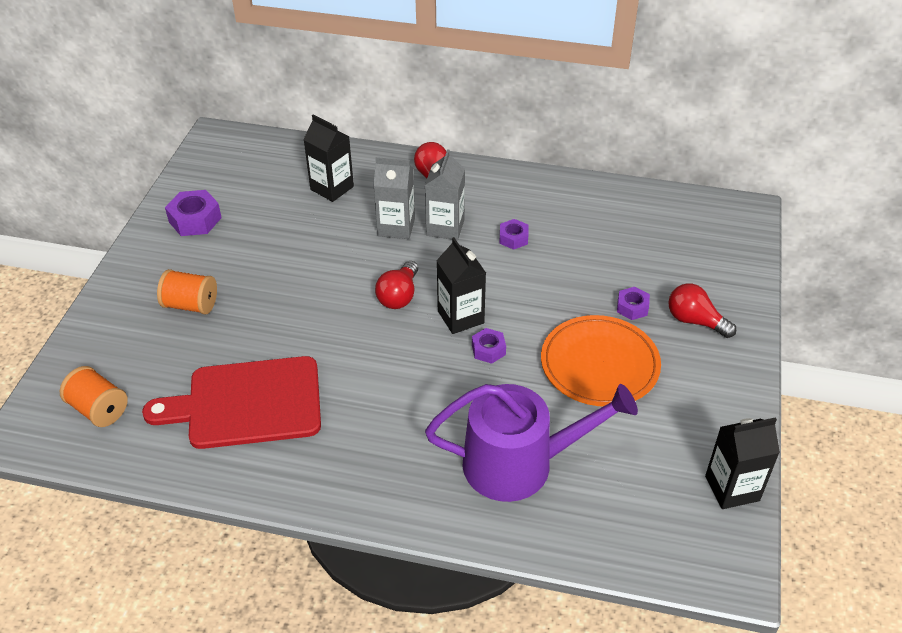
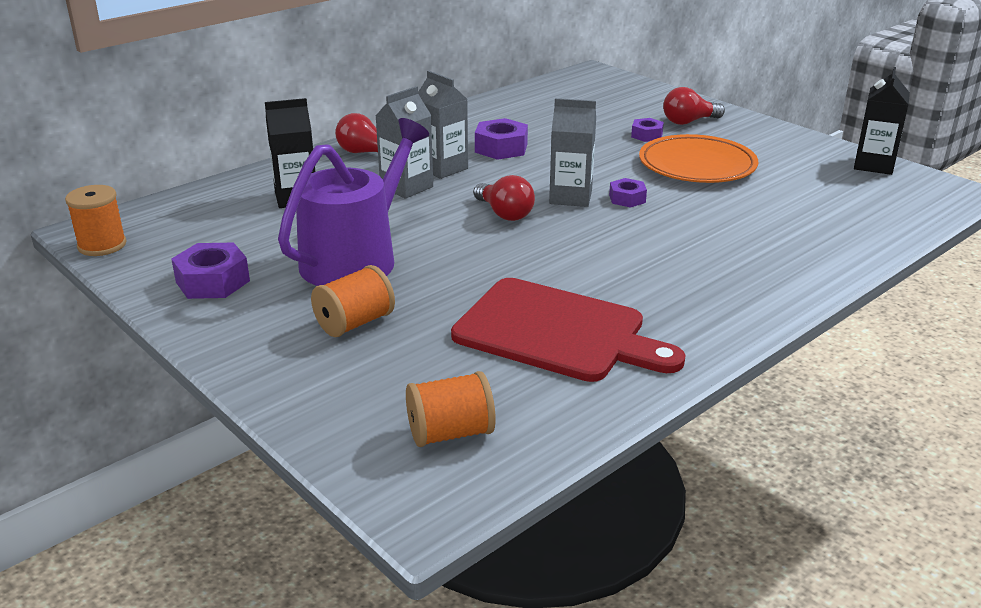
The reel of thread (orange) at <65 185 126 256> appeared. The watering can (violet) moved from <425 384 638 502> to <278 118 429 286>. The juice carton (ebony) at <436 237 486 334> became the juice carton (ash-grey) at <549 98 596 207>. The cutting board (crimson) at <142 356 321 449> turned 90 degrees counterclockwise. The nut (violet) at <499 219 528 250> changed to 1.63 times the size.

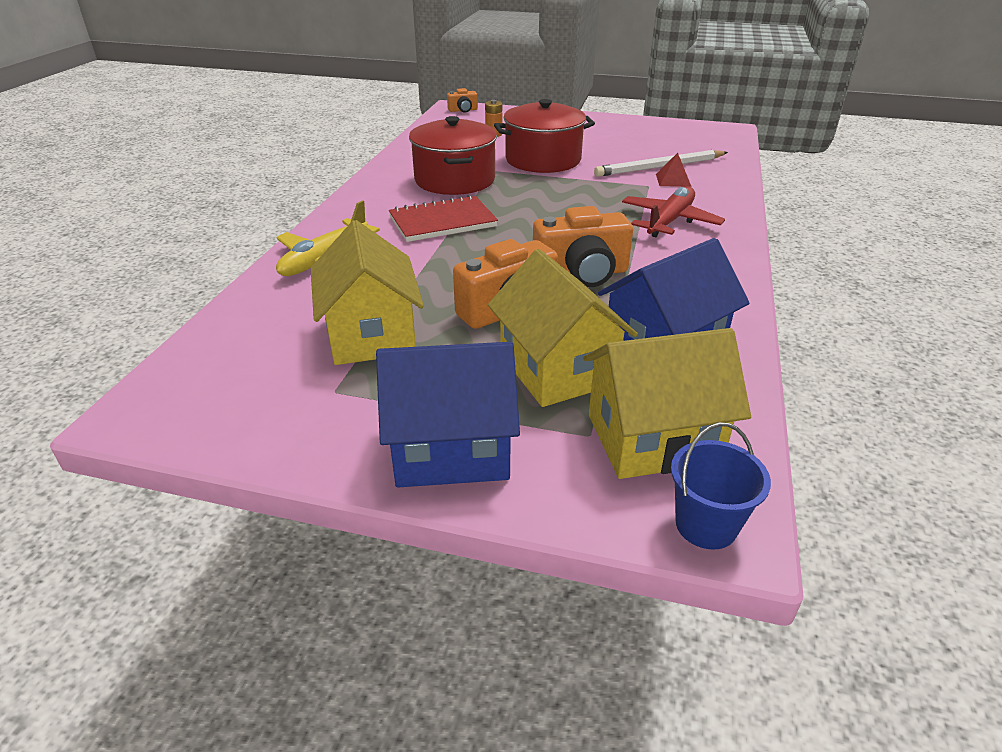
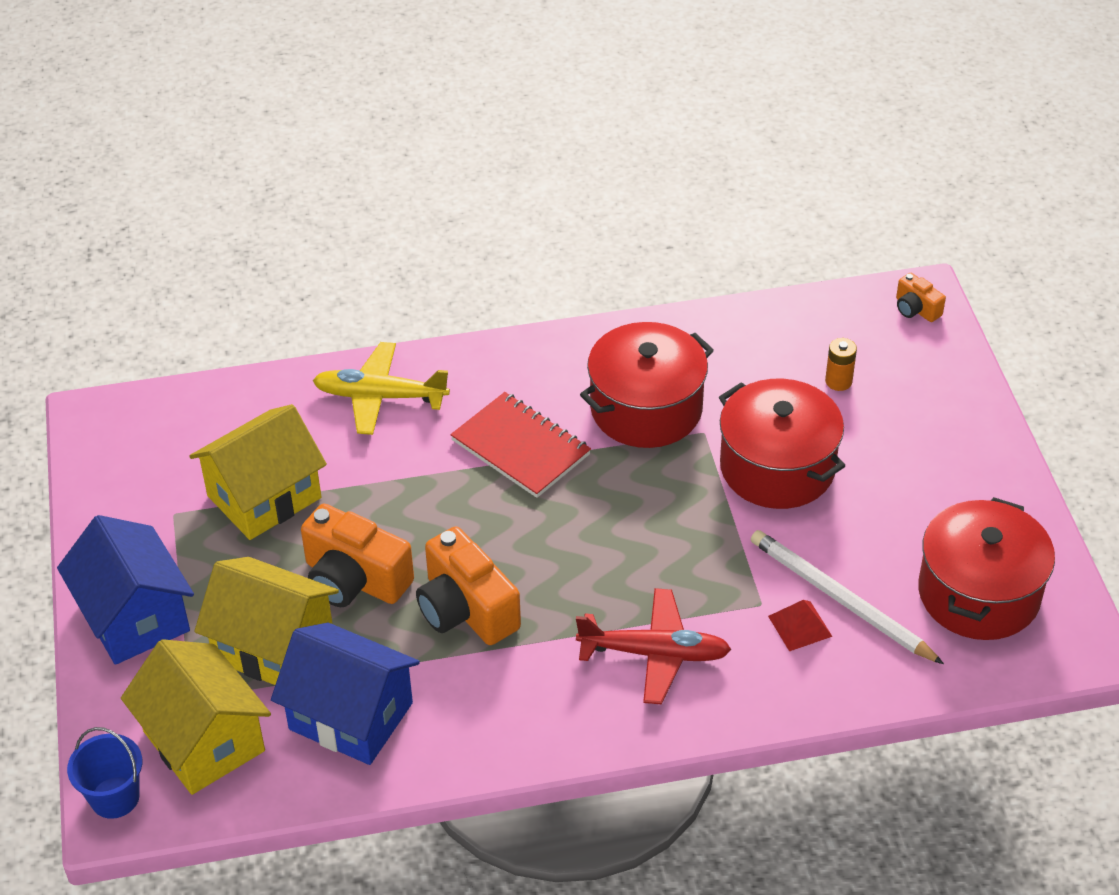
The cooking pot (crimson) at <918 497 1055 640> appeared. The toy house (bright yellow) at <488 249 638 407> turned 75 degrees clockwise.

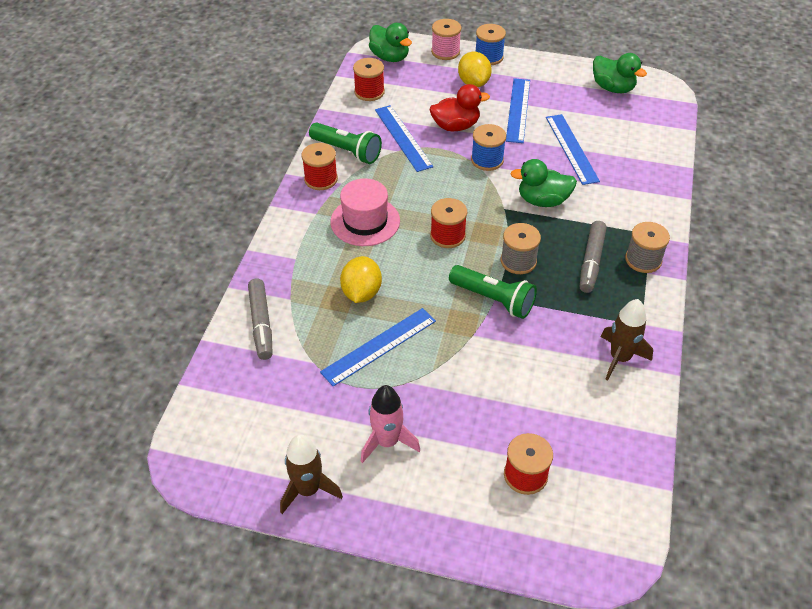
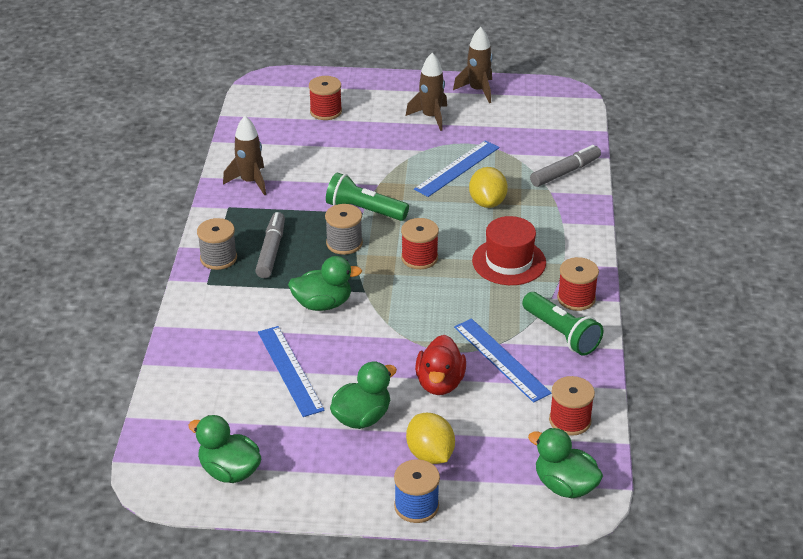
The reel of thread (rose-pink) at <431 19 461 60> disappeared. The reel of thread (blue) at <471 124 506 171> disappeared. The measuring stick (blue) at <506 78 530 143> was replaced by the duck (green) at <330 362 397 429>. The tall hat (rose-pink) at <331 178 400 246> became the tall hat (crimson) at <472 216 546 285>. The toy rocket (rose-pink) at <361 385 420 463> became the toy rocket (brown) at <406 53 447 131>. The marker (ash-grey) at <248 279 273 360> turned 75 degrees clockwise. The torch (green) at <309 123 382 164> turned 150 degrees counterclockwise. The duck (crimson) at <430 84 490 131> turned 60 degrees counterclockwise.

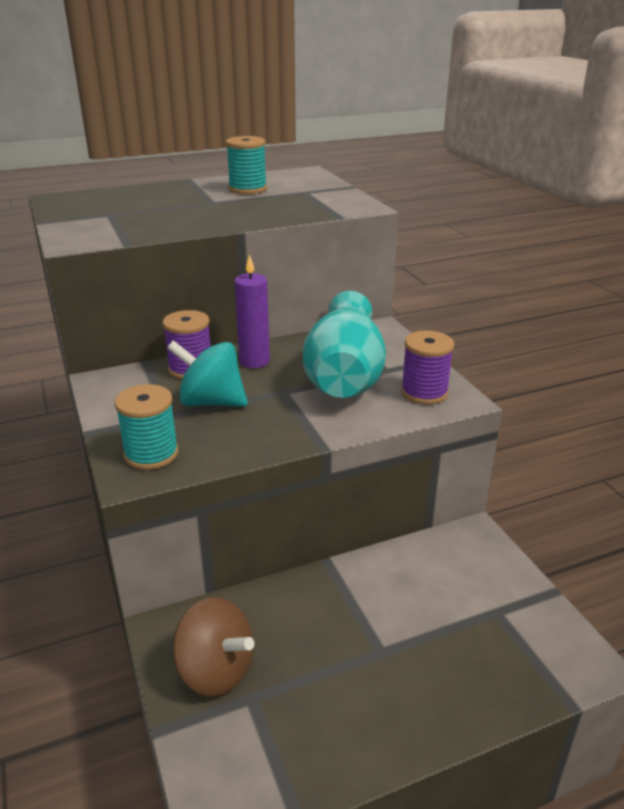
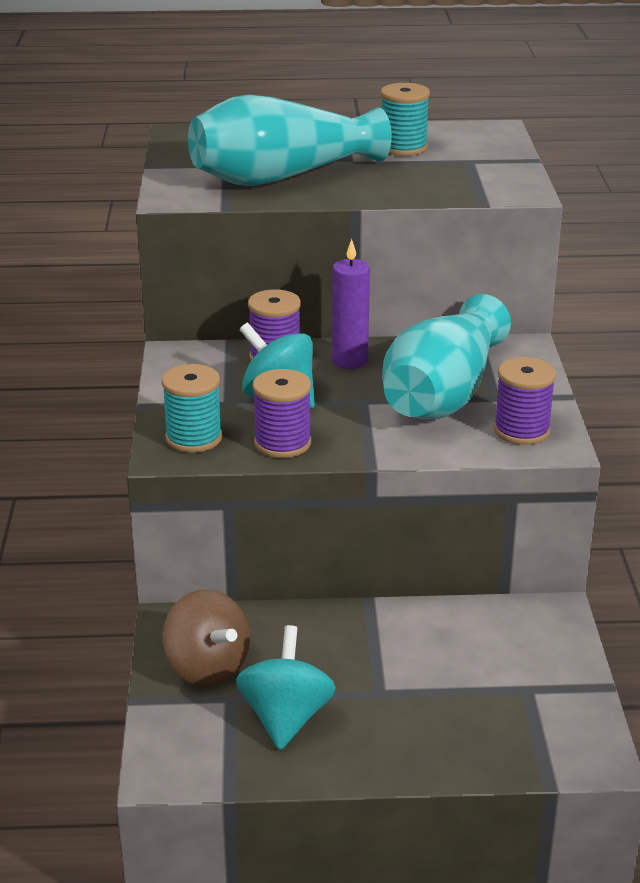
The vase (aqua) at <188 95 392 186> appeared. The spinning top (aqua) at <236 625 336 750> appeared. The reel of thread (violet) at <253 369 311 458> appeared.

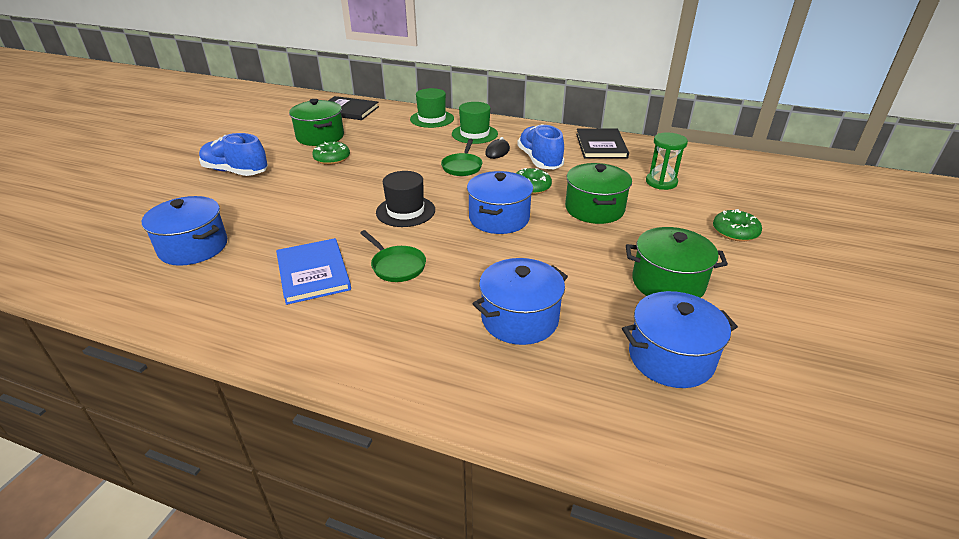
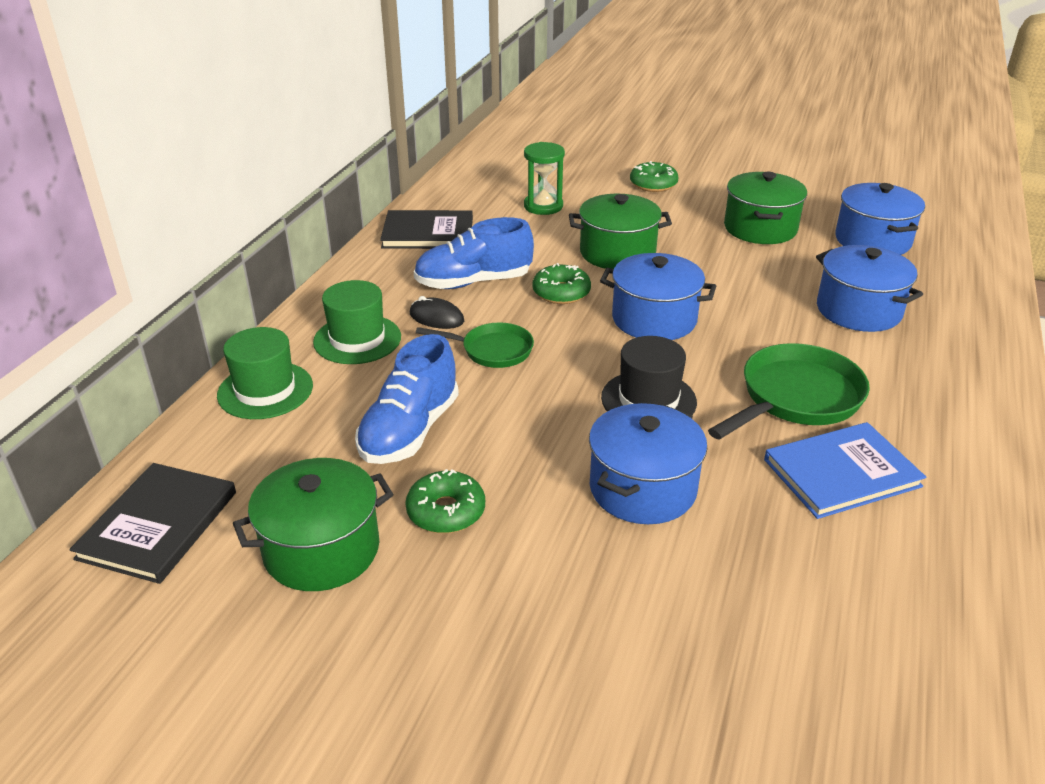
The cooking pot (blue) moved from <142 196 227 266> to <589 403 707 524>. The lace-up shoe (blue) moved from <199 133 268 176> to <355 334 459 464>. The pan (green) at <360 230 426 282> changed to 1.62 times the size.

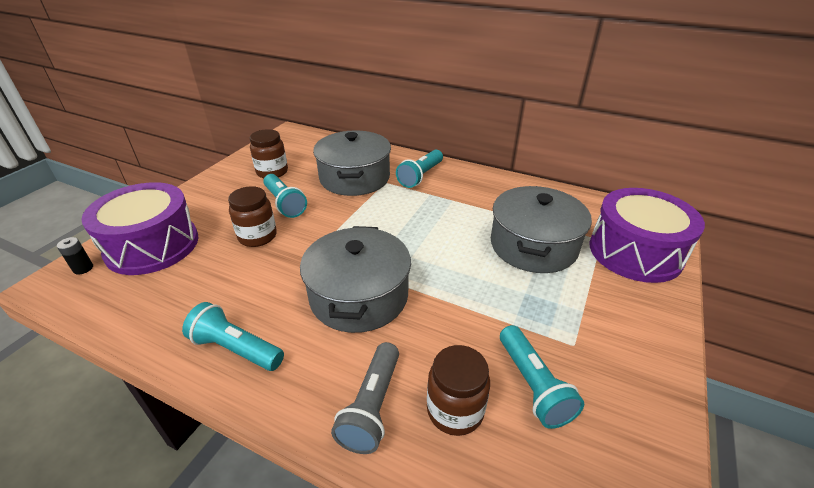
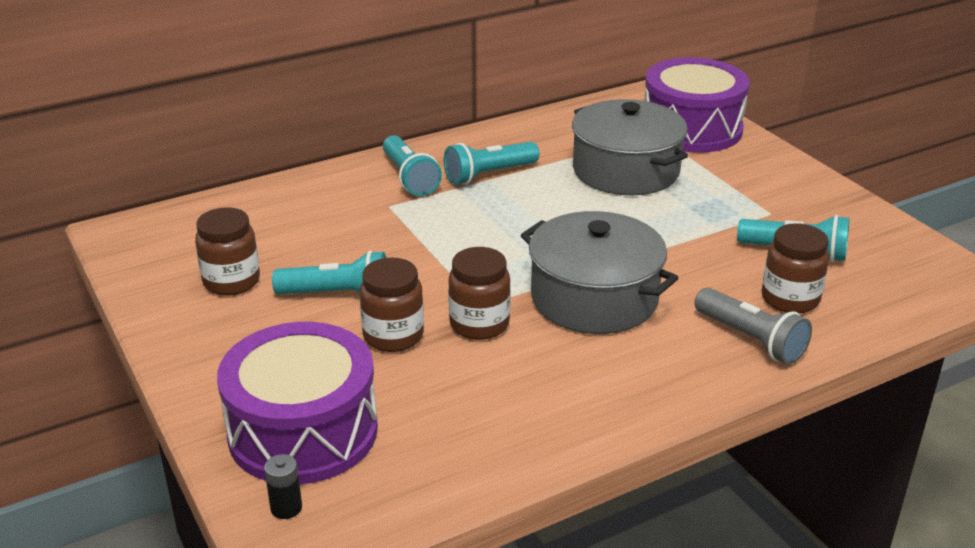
The cooking pot (ash-grey) at <313 130 391 196> disappeared. The jar (brown) at <448 247 511 340> appeared. The torch (aqua) moved from <182 302 284 371> to <444 142 539 185>.

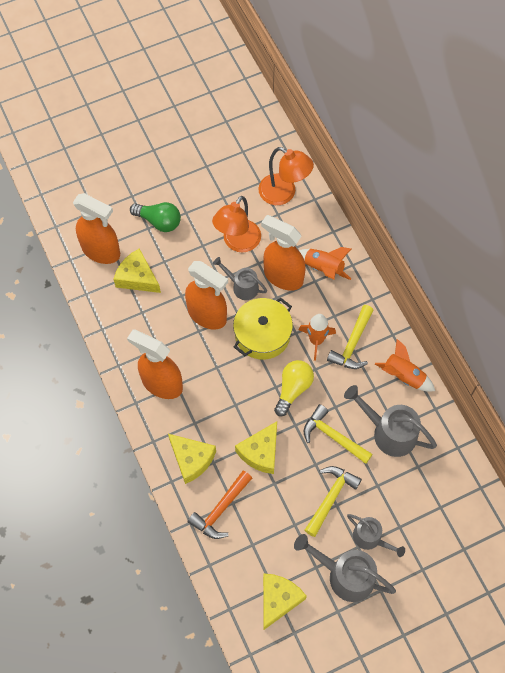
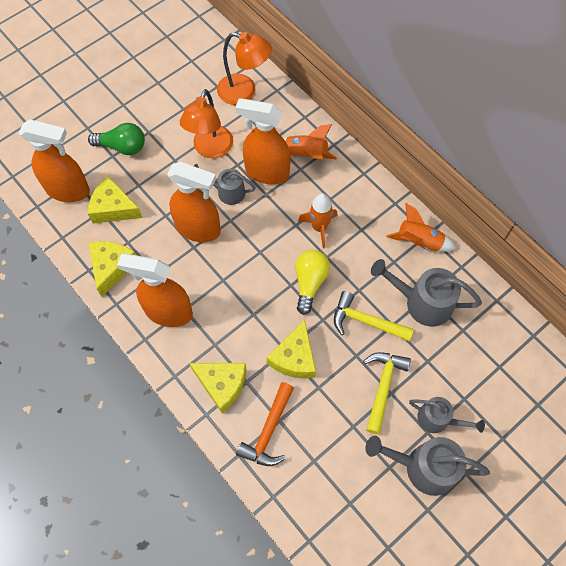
The cooking pot (bright yellow) at <233 298 293 360> disappeared. The hammer (bright yellow) at <327 305 374 369> disappeared. The cheese wedge (bright yellow) moved from <263 574 307 630> to <89 241 136 297>.

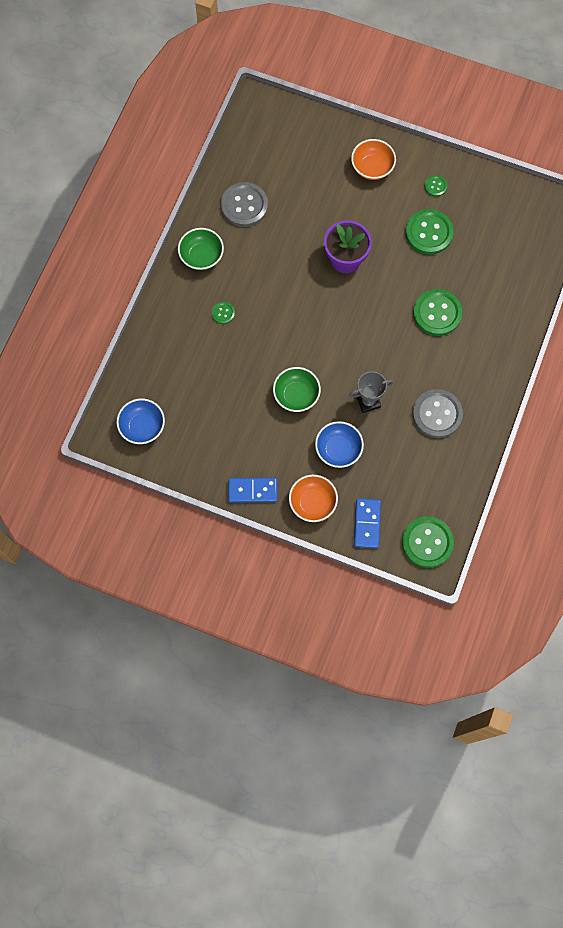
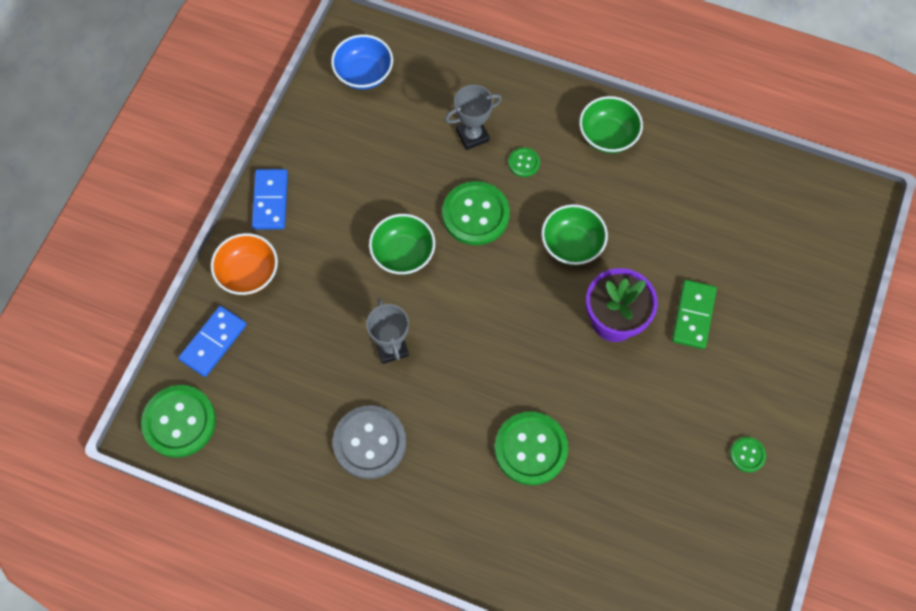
The shirt button (ash-grey) at <221 182 268 227> disappeared. The serving bowl (blue) at <315 421 364 468> disappeared. The serving bowl (orange) at <351 139 396 180> disappeared. The award cup (ash-grey) at <445 85 502 150> appeared. The serving bowl (green) at <541 204 608 265> appeared. The domino tile (green) at <672 280 717 349> appeared. The shirt button (green) moved from <406 209 453 255> to <442 181 510 245>. The domino tile (blue) at <354 498 381 548> turned 60 degrees counterclockwise.

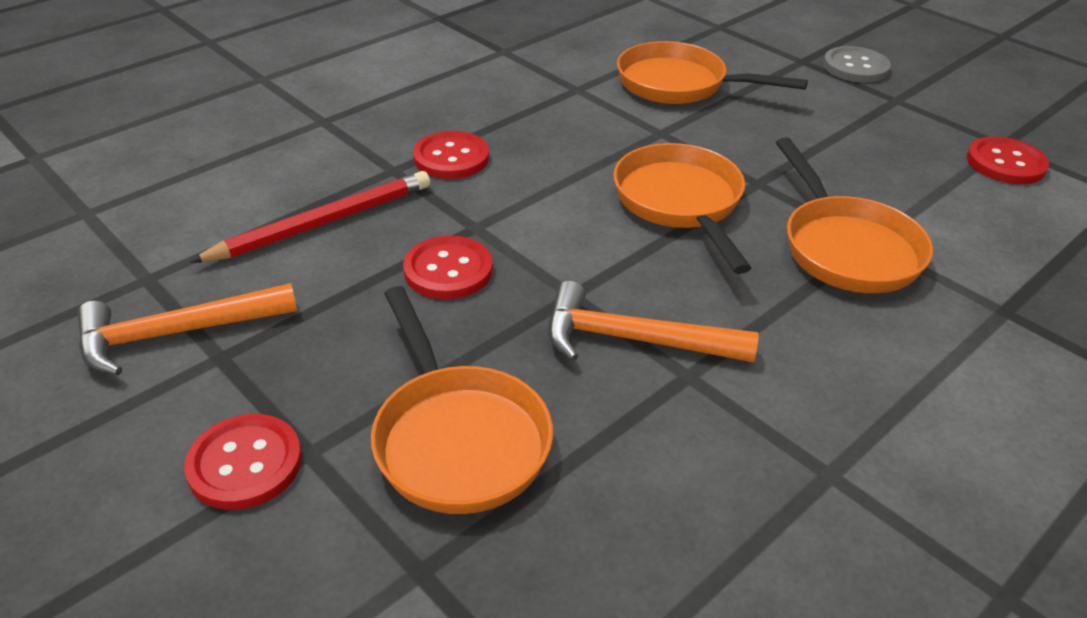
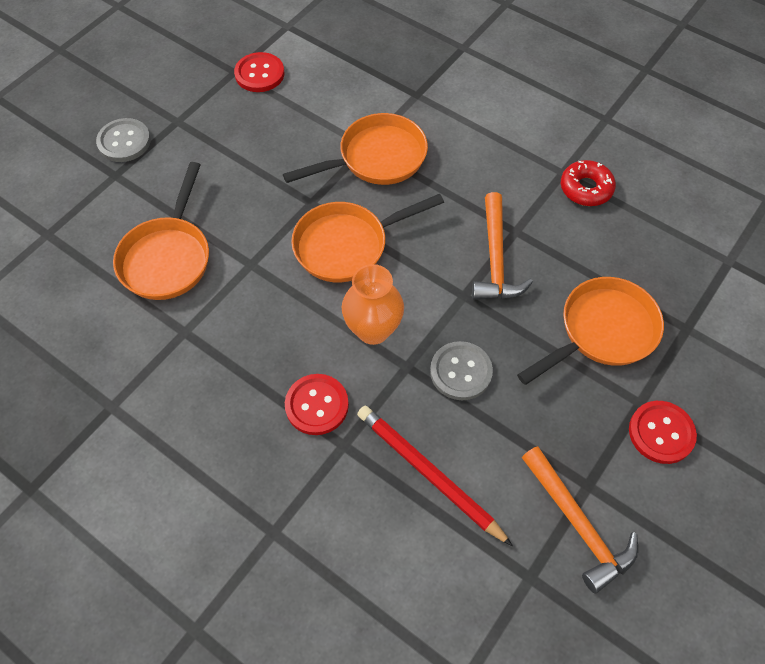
The vase (orange) at <342 264 404 345> appeared. The donut (crimson) at <561 160 616 206> appeared. The shirt button (crimson) at <403 236 493 299> became the shirt button (ash-grey) at <430 341 493 400>.

